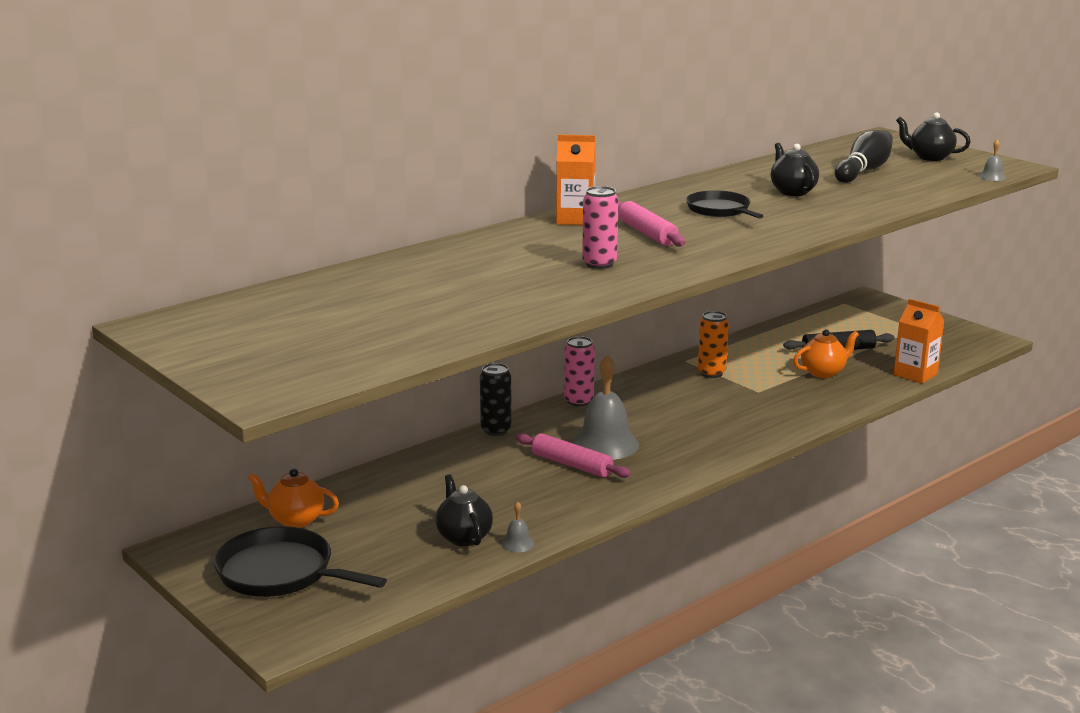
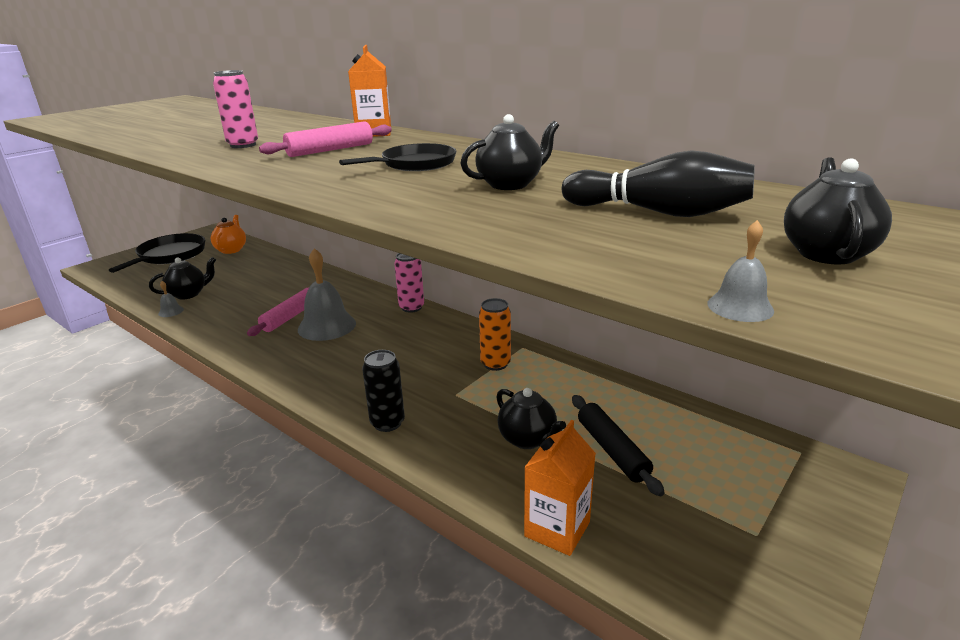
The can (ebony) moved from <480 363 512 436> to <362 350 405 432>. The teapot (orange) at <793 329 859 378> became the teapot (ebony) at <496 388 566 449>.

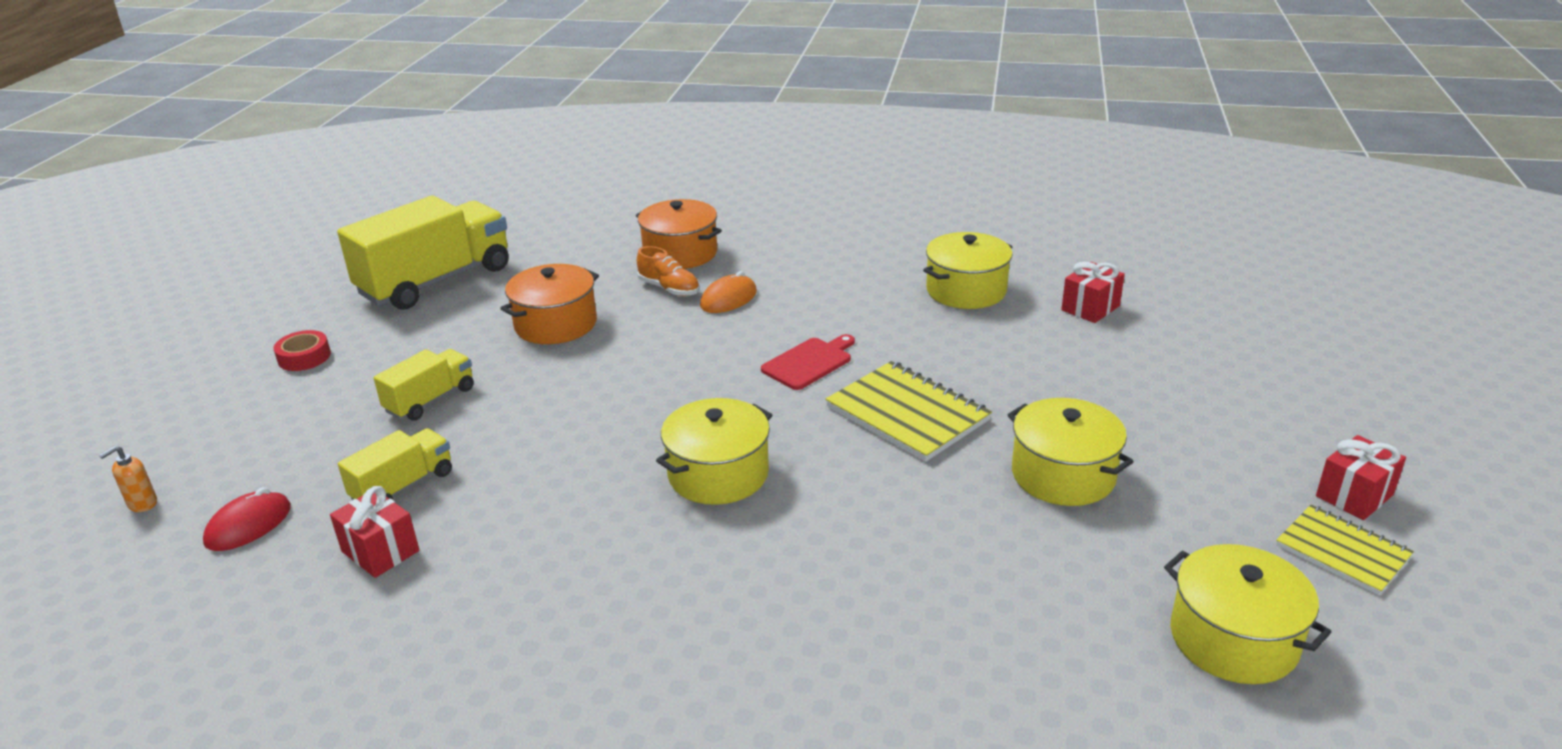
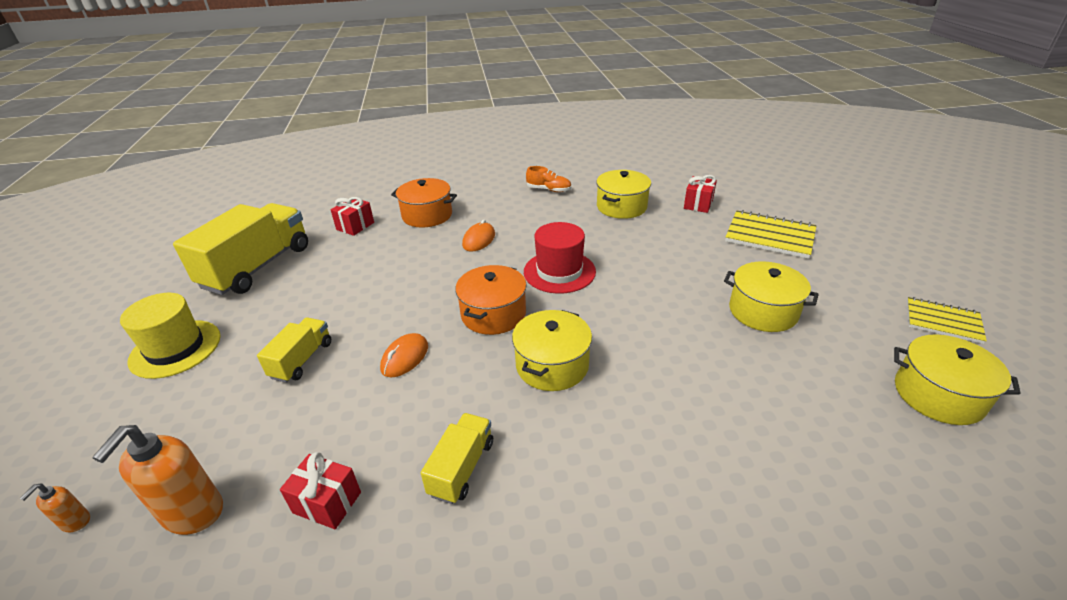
The PC mouse (orange) at <380 333 428 377> appeared. The toy truck (bright yellow) moved from <338 428 452 500> to <421 413 493 504>. The cooking pot (orange) moved from <500 264 599 344> to <455 265 527 335>. The lace-up shoe (orange) moved from <637 246 700 296> to <526 166 571 192>. The notebook (bright yellow) moved from <825 361 992 462> to <725 210 817 259>. The gift (crimson) moved from <1316 435 1406 520> to <331 197 374 236>. The PC mouse (crimson) at <203 487 291 551> was replaced by the pump bottle (orange) at <92 425 223 535>. The roll of tape (crimson) at <274 330 331 371> was replaced by the tall hat (bright yellow) at <120 293 220 379>. The cutting board (crimson) at <761 334 855 390> was replaced by the tall hat (crimson) at <524 222 596 294>.

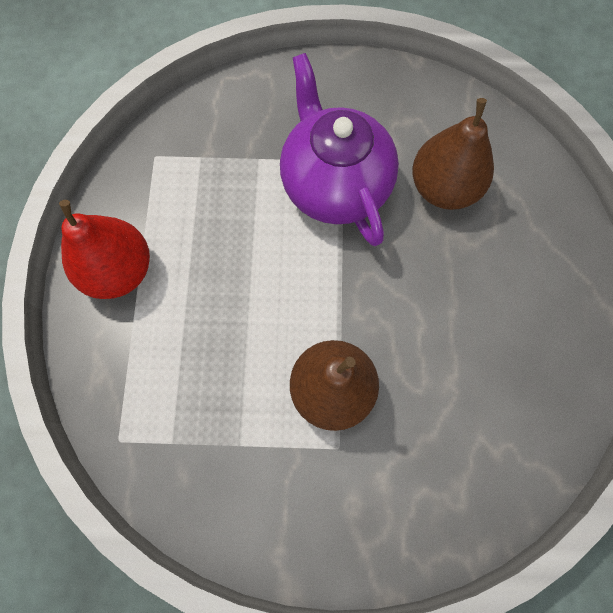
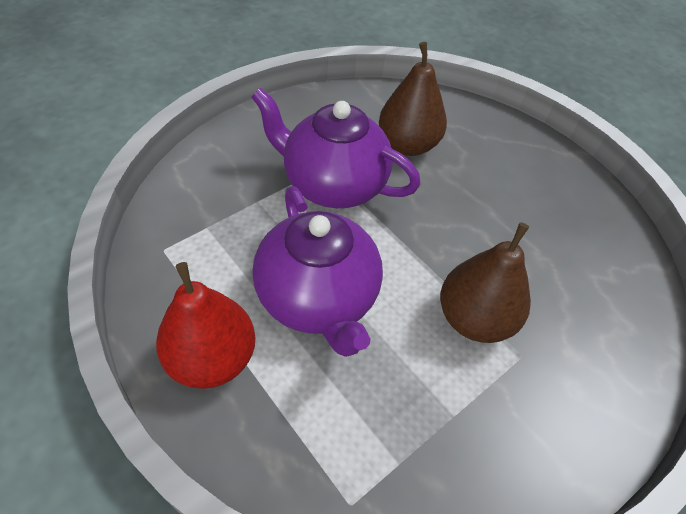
The teapot (violet) at <252 186 383 357> appeared.

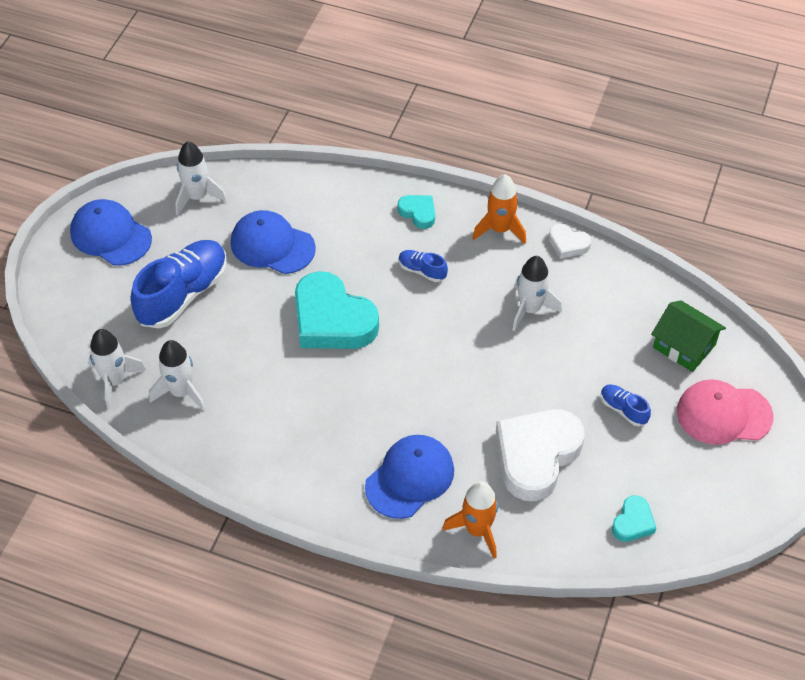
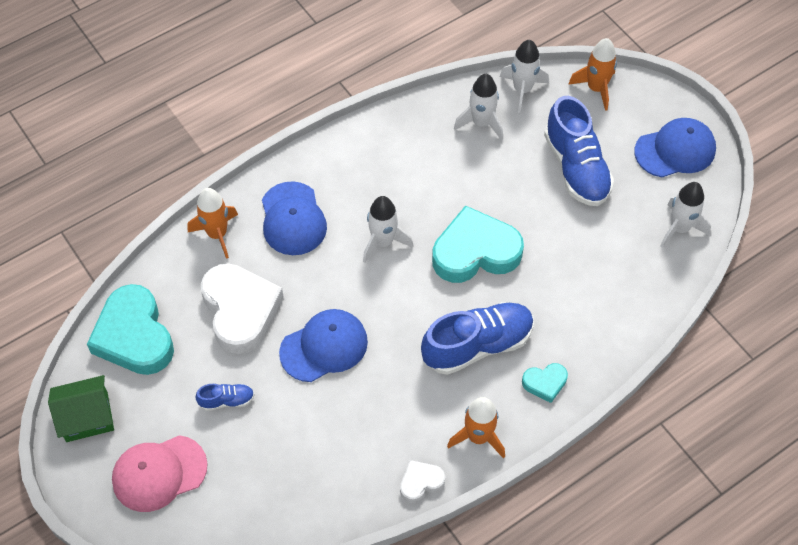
The toy rocket (orange) at <568 38 617 111> appeared. The cap (blue) moved from <231 210 316 274> to <279 309 368 382>. The toy rocket (pure white) moved from <512 256 562 331> to <363 196 413 263>. The toy house (green) moved from <651 300 726 372> to <48 375 114 442>. The cap (rose-pink) at <677 379 774 445> turned 150 degrees counterclockwise. The lace-up shoe (blue) at <399 250 448 282> changed to 2.18 times the size. The heart (aqua) at <612 495 656 542> changed to 2.12 times the size.

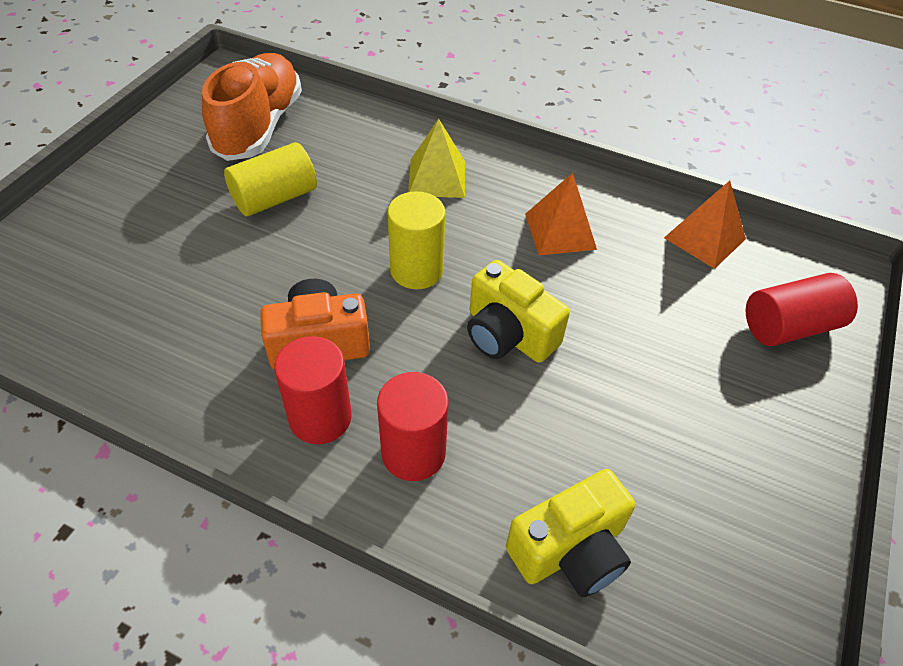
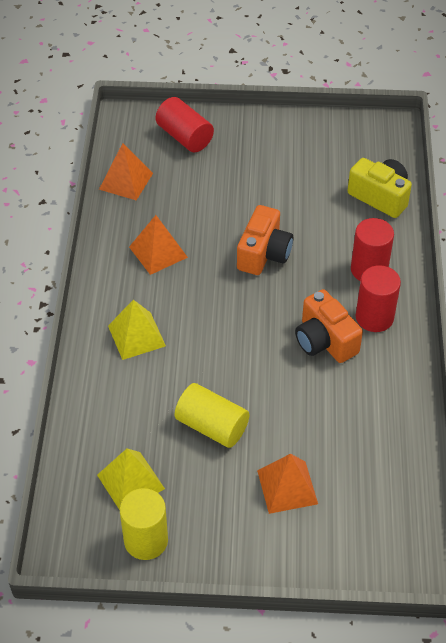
The pyramid (orange) at <257 454 318 514> appeared. The cylinder (bright yellow) moved from <387 191 445 289> to <120 488 168 560>. The lace-up shoe (orange) at <202 53 302 161> was replaced by the pyramid (bright yellow) at <97 448 165 510>. The compact camera (bright yellow) at <467 260 570 363> became the compact camera (orange) at <237 205 293 275>.

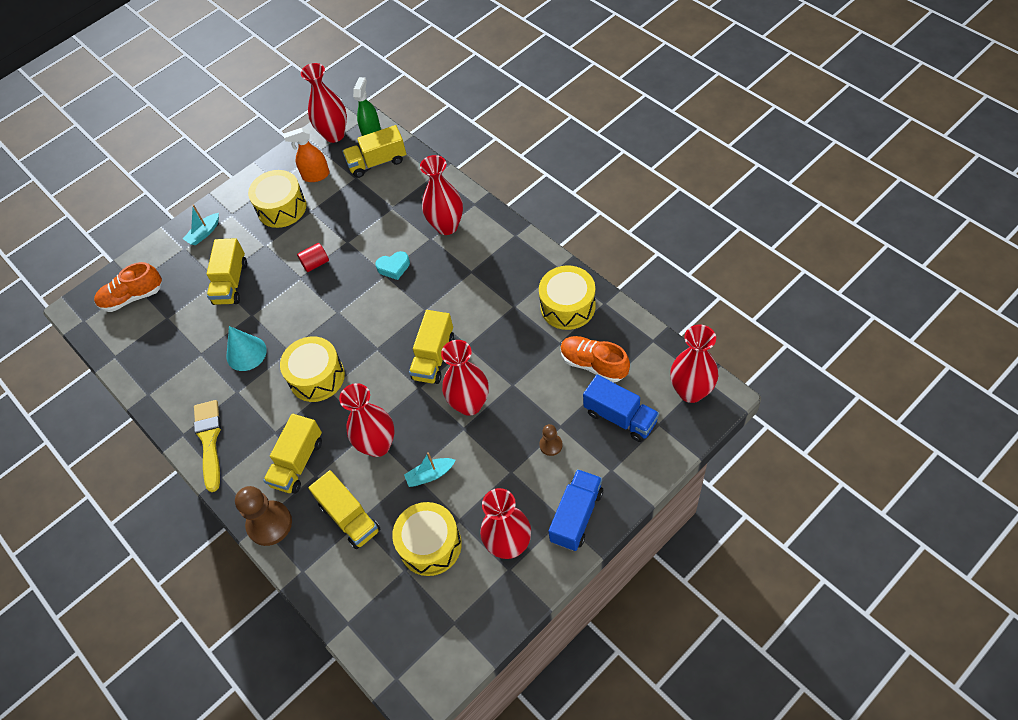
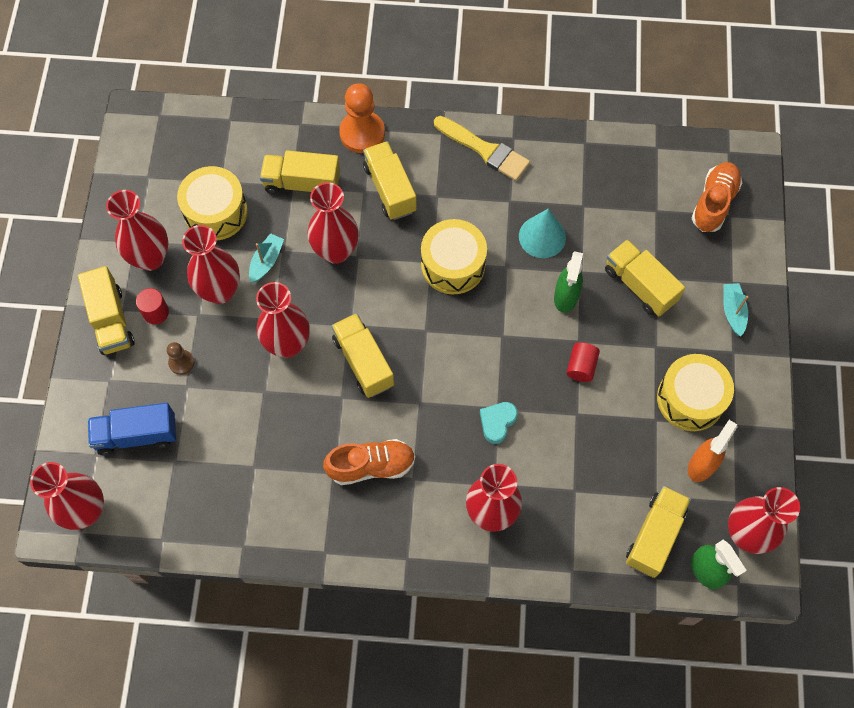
The snare drum (bright yellow) at <539 265 596 330> disappeared. The cylinder (crimson) at <136 288 169 324> appeared. The vase (crimson) at <182 225 240 304> appeared. The sprayer (green) at <554 252 583 313> appeared. The lace-up shoe (orange) moved from <560 336 630 382> to <323 439 415 485>. The chess pawn (brown) at <235 486 292 546> became the chess pawn (orange) at <339 83 385 153>. The toy truck (blue) at <548 469 603 551> became the toy truck (bright yellow) at <78 266 135 355>.

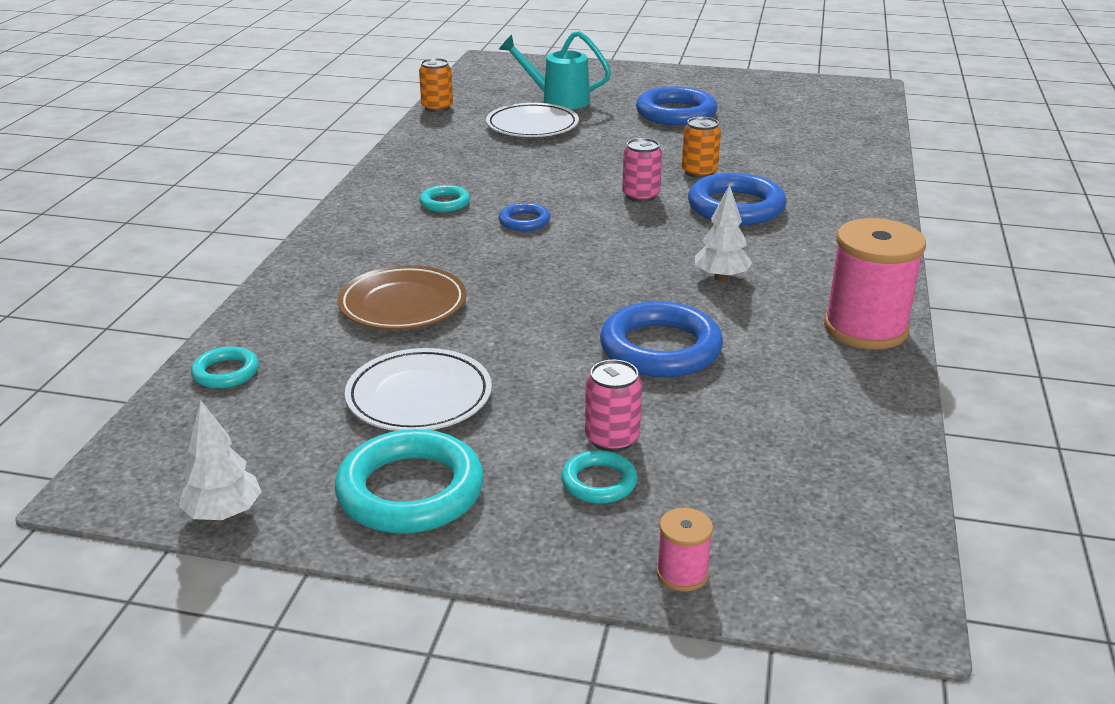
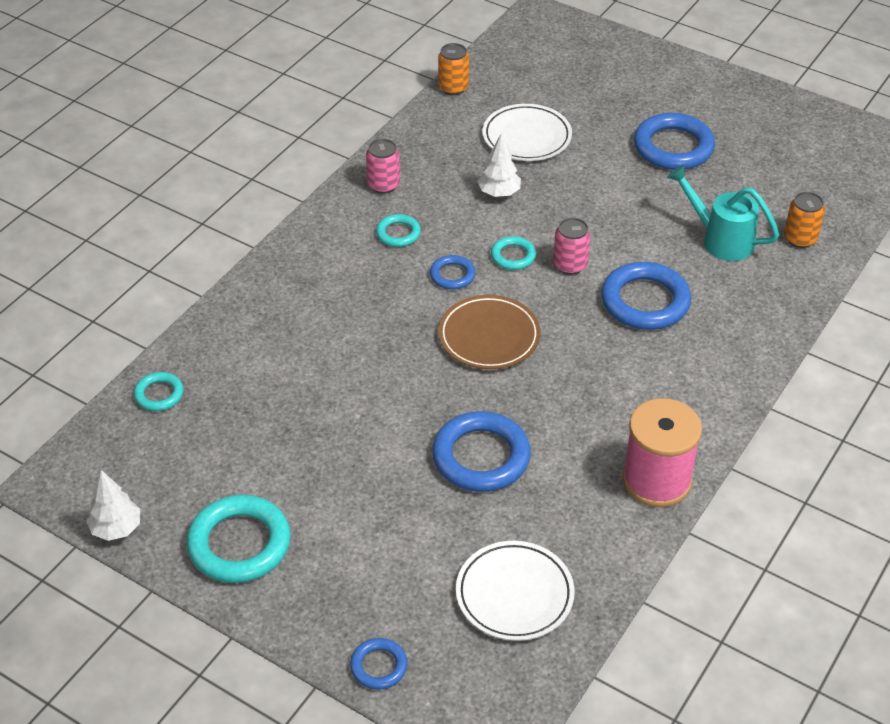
The flat dish (brown) moved from <338 265 467 330> to <438 295 541 369>. The flat dish (pure white) moved from <345 348 492 431> to <456 541 575 641>. The watering can (aqua) moved from <499 31 611 109> to <667 164 779 261>. The ring (aqua) moved from <561 450 637 504> to <491 236 536 270>. The can (rose-pink) moved from <585 360 642 452> to <366 139 400 194>. The can (orange) moved from <682 117 721 178> to <784 192 825 248>. The fir tree (pure white) moved from <695 185 752 281> to <477 133 521 197>. The reel of thread (rose-pink) at <656 508 713 591> was replaced by the ring (blue) at <350 638 408 690>.

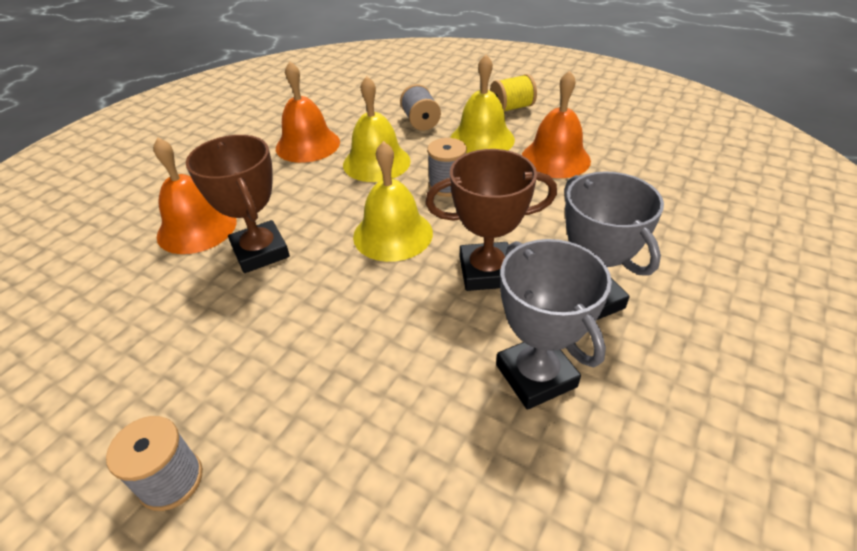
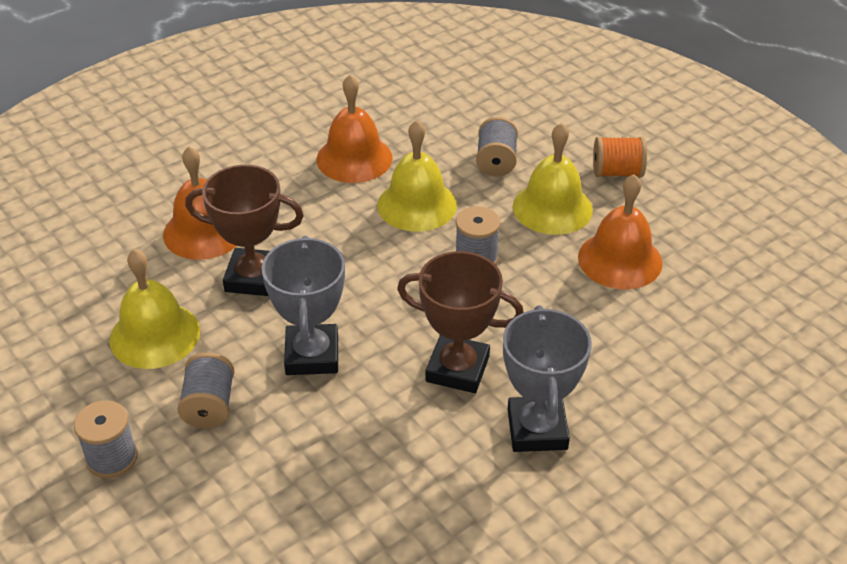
The reel of thread (ash-grey) at <177 353 234 428> appeared. The hand bell (bright yellow) moved from <353 141 433 262> to <109 249 200 369>. The award cup (ash-grey) moved from <496 239 612 410> to <262 236 345 375>. The reel of thread (bright yellow) at <490 74 537 111> became the reel of thread (orange) at <593 137 647 177>. The award cup (brown) at <186 135 290 273> turned 75 degrees counterclockwise.

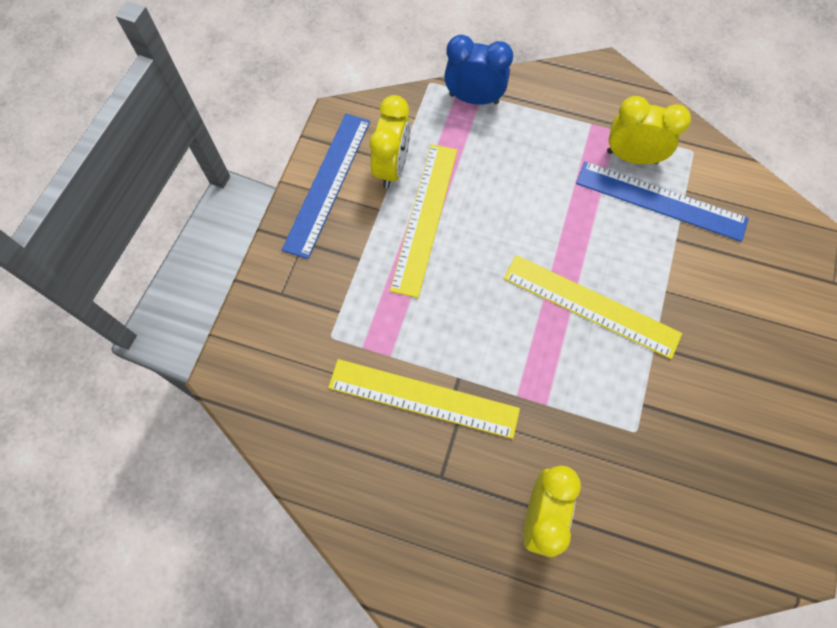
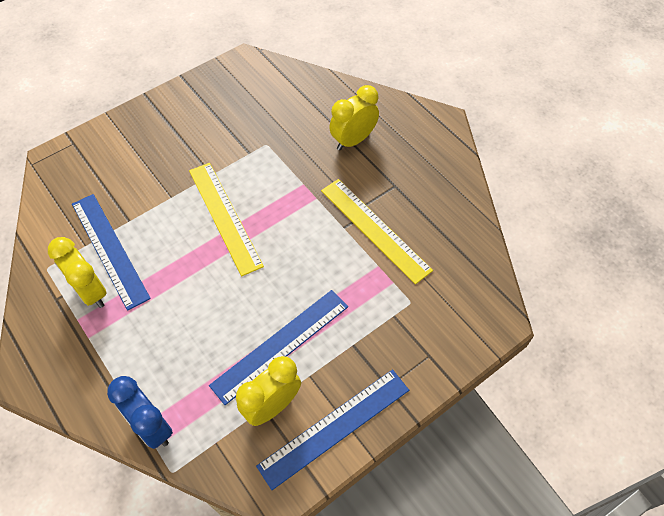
The measuring stick (bright yellow) at <390 144 457 298> became the measuring stick (blue) at <209 290 348 405>.

